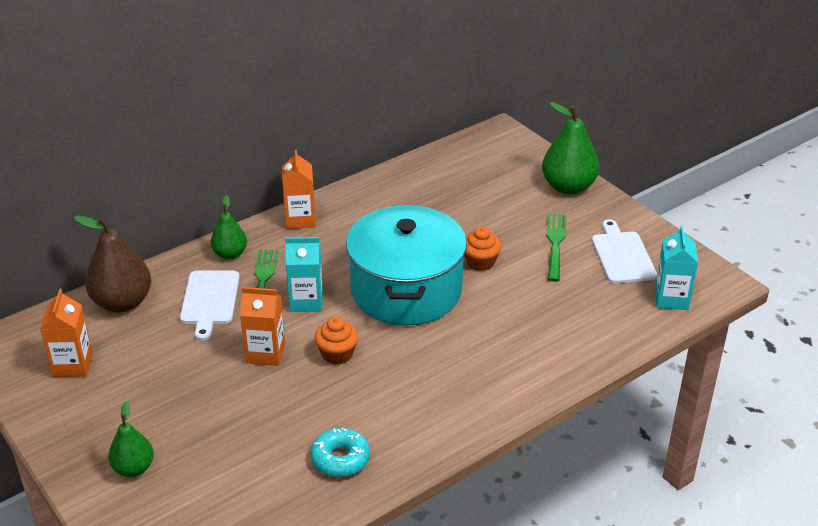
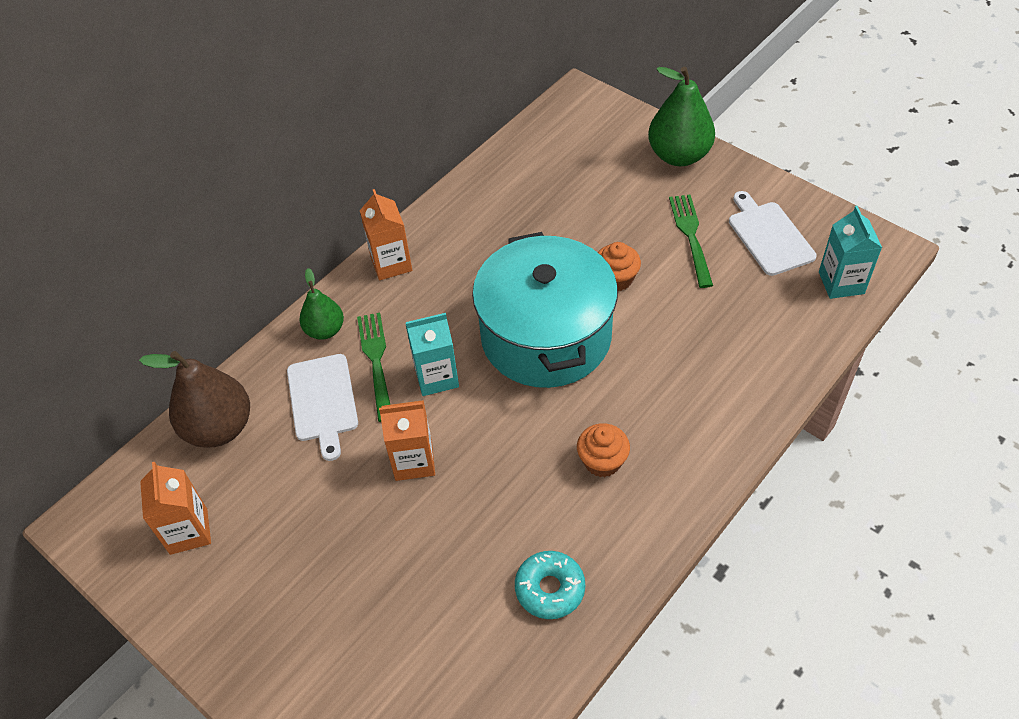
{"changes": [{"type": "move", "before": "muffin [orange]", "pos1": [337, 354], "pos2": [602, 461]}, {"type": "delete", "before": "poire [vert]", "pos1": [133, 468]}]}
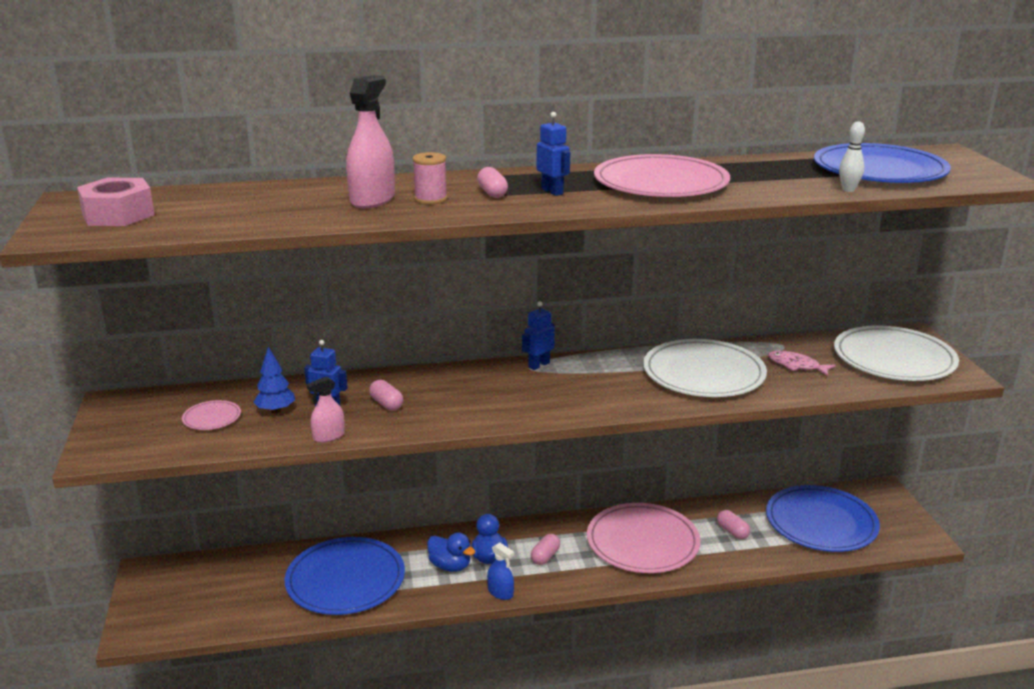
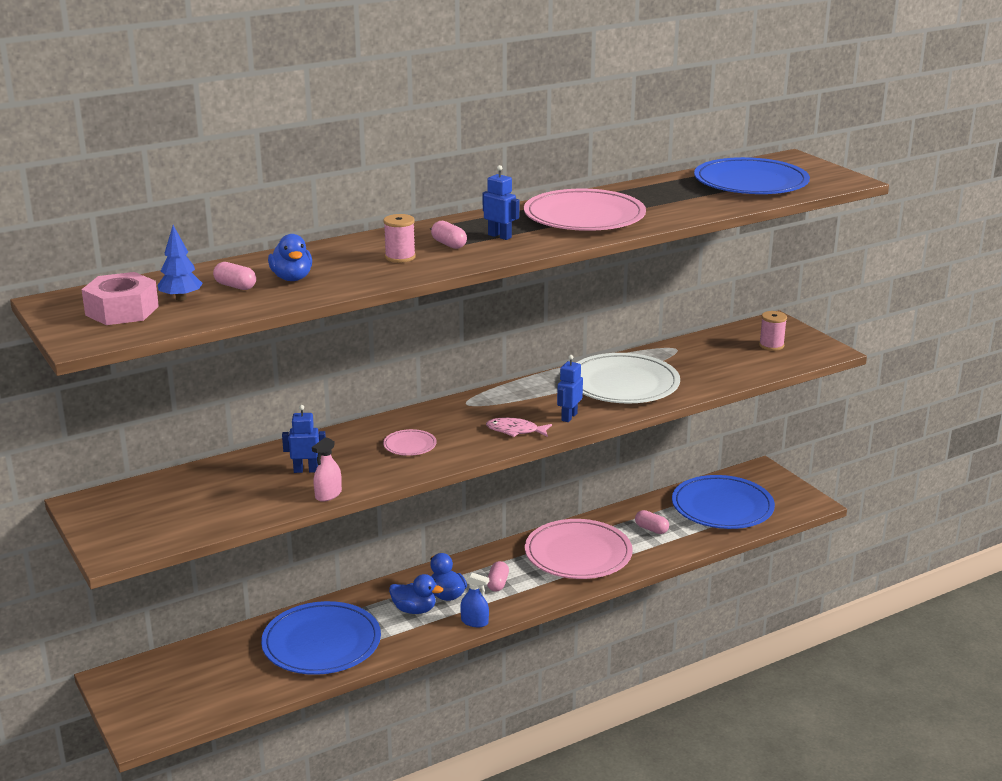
{"changes": [{"type": "delete", "before": "vaporisateur [rose]", "pos1": [372, 199]}, {"type": "delete", "before": "quille [blanc]", "pos1": [848, 190]}, {"type": "move", "before": "robot [bleu]", "pos1": [539, 365], "pos2": [569, 417]}, {"type": "replace", "before": "assiette [blanc]", "after": "bobine [rose]", "pos1": [894, 359], "pos2": [771, 345]}, {"type": "move", "before": "arbre [bleu]", "pos1": [276, 410], "pos2": [181, 299]}, {"type": "move", "before": "poisson [rose]", "pos1": [796, 365], "pos2": [515, 431]}, {"type": "move", "before": "gélule [rose]", "pos1": [386, 404], "pos2": [235, 286]}, {"type": "move", "before": "assiette [rose]", "pos1": [212, 418], "pos2": [410, 445]}, {"type": "insert", "after": "canard [bleu]", "pos2": [292, 278]}]}
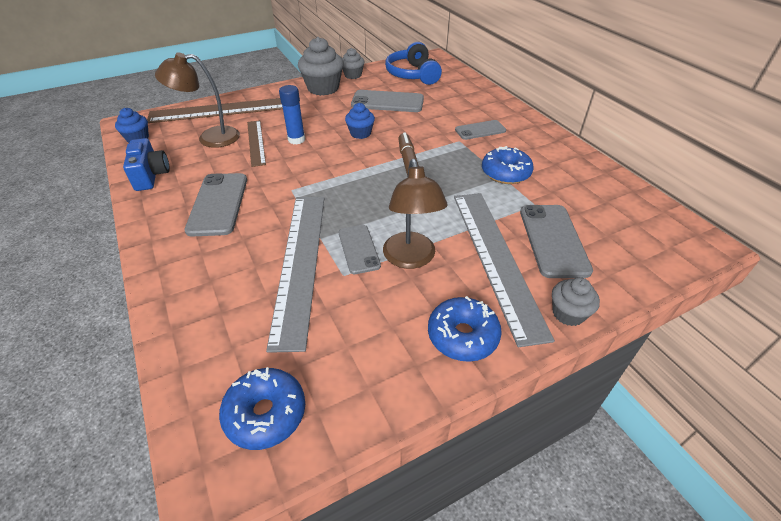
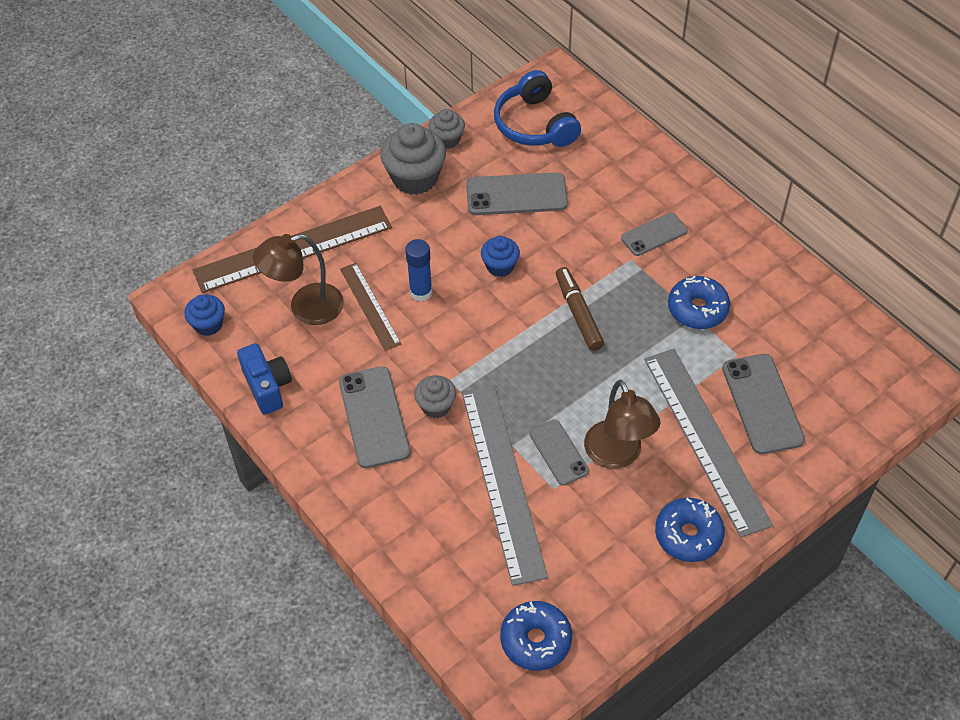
{"changes": [{"type": "move", "before": "muffin [gris]", "pos1": [568, 313], "pos2": [436, 406]}]}
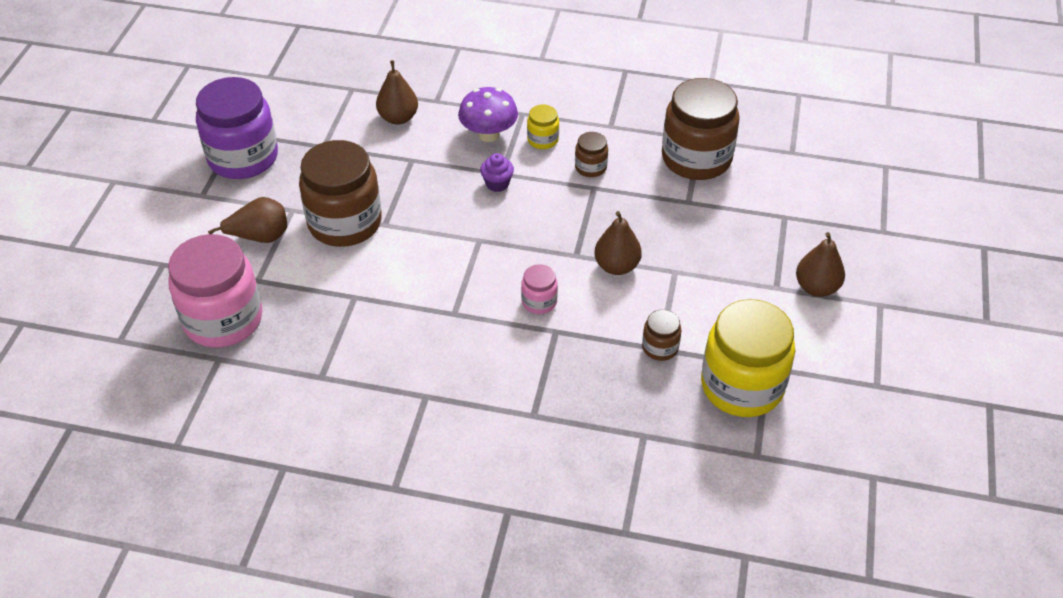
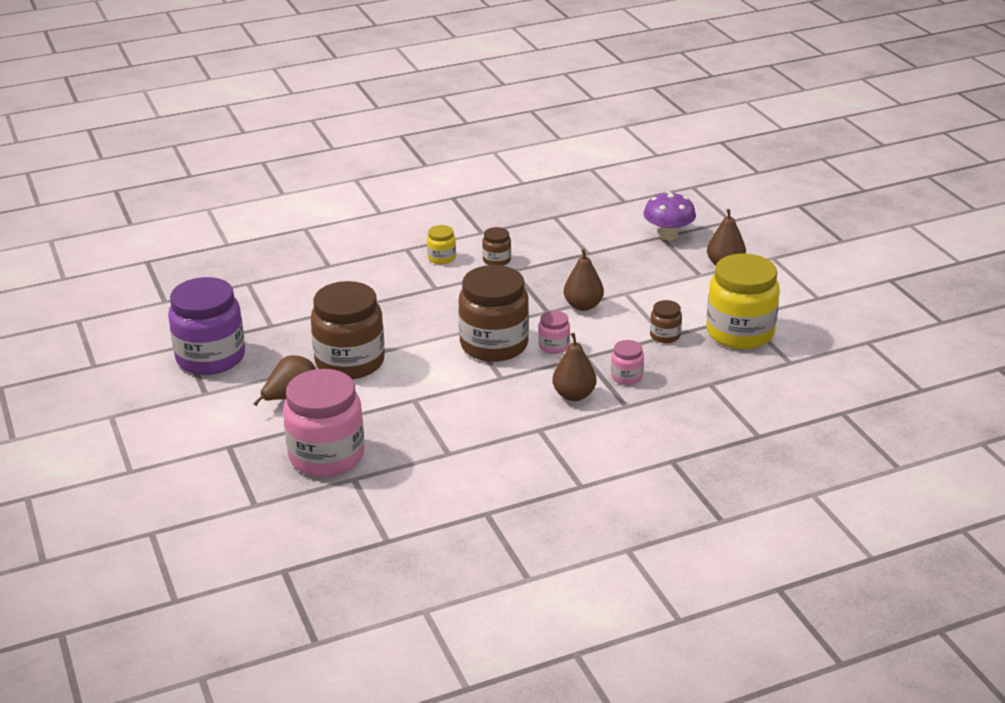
{"changes": [{"type": "move", "before": "poire [marron]", "pos1": [398, 118], "pos2": [574, 395]}, {"type": "move", "before": "bocal [marron]", "pos1": [696, 158], "pos2": [494, 345]}, {"type": "move", "before": "champignon [violet]", "pos1": [488, 134], "pos2": [668, 235]}, {"type": "delete", "before": "muffin [violet]", "pos1": [497, 184]}, {"type": "insert", "after": "bocal [rose]", "pos2": [626, 376]}]}
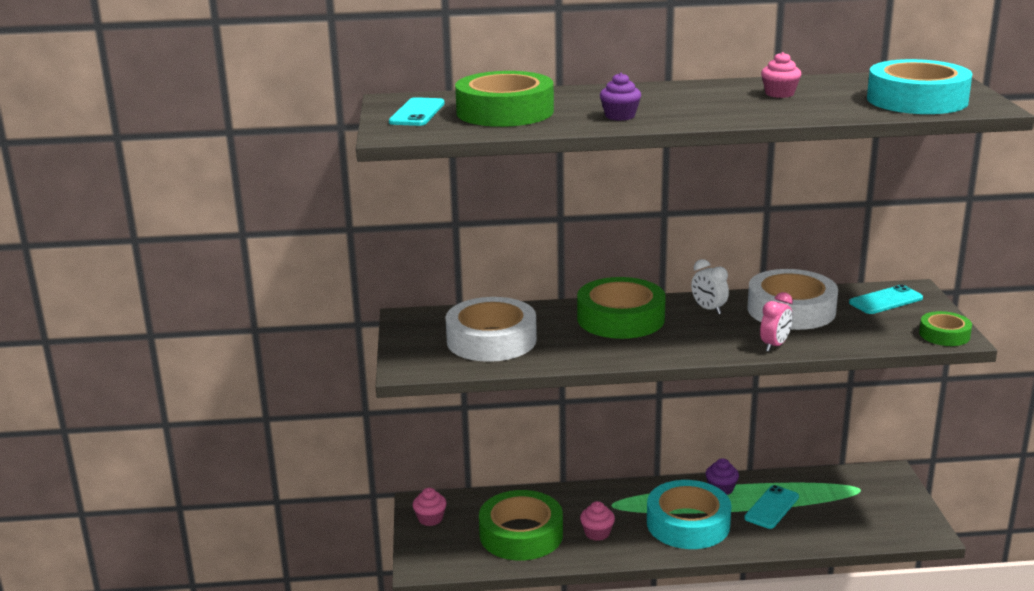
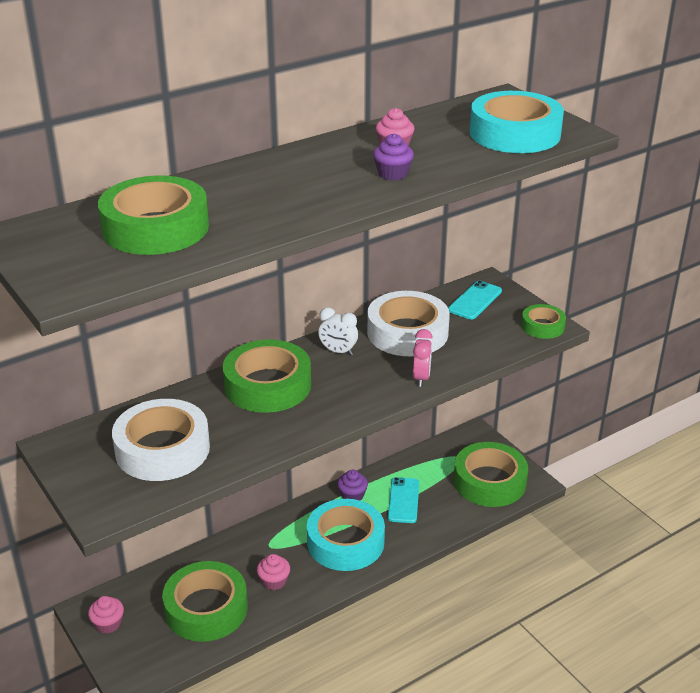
{"changes": [{"type": "move", "before": "muffin [violet]", "pos1": [620, 116], "pos2": [392, 174]}, {"type": "delete", "before": "téléphone [turquoise]", "pos1": [417, 113]}, {"type": "insert", "after": "ruban adhésif [vert]", "pos2": [489, 481]}]}
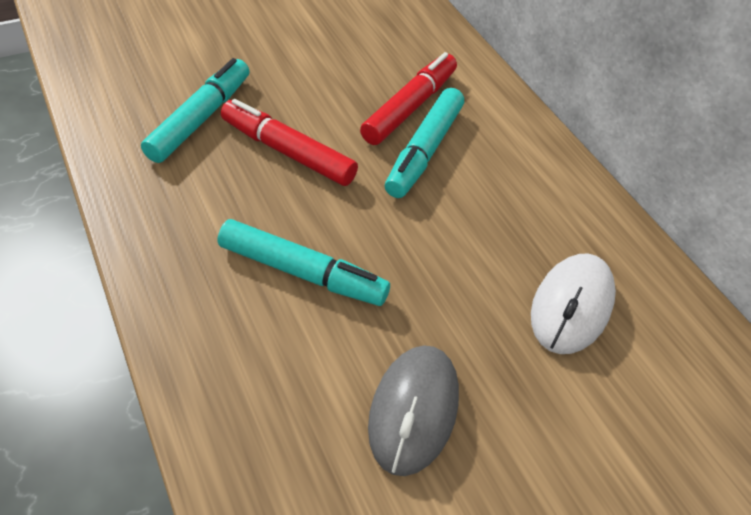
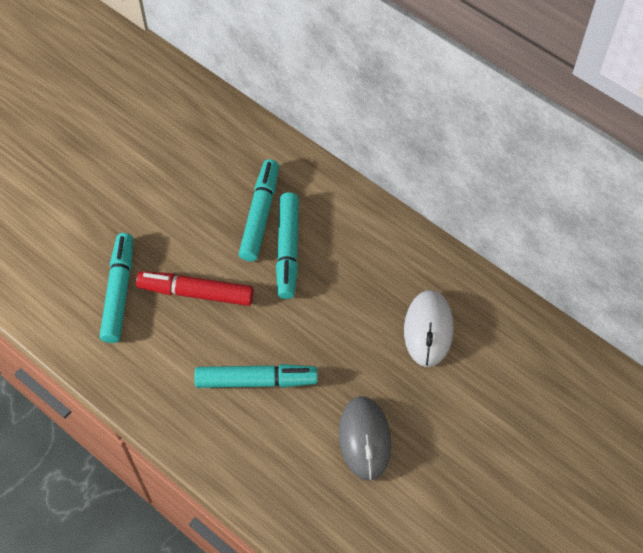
{"changes": [{"type": "recolor", "before": "feutre [rouge]", "after": "feutre [turquoise]", "pos1": [410, 107], "pos2": [260, 215]}]}
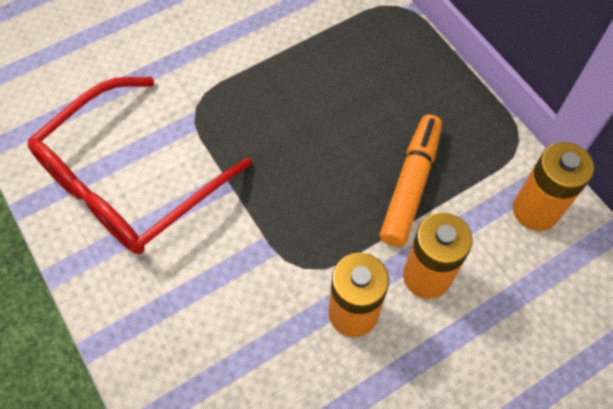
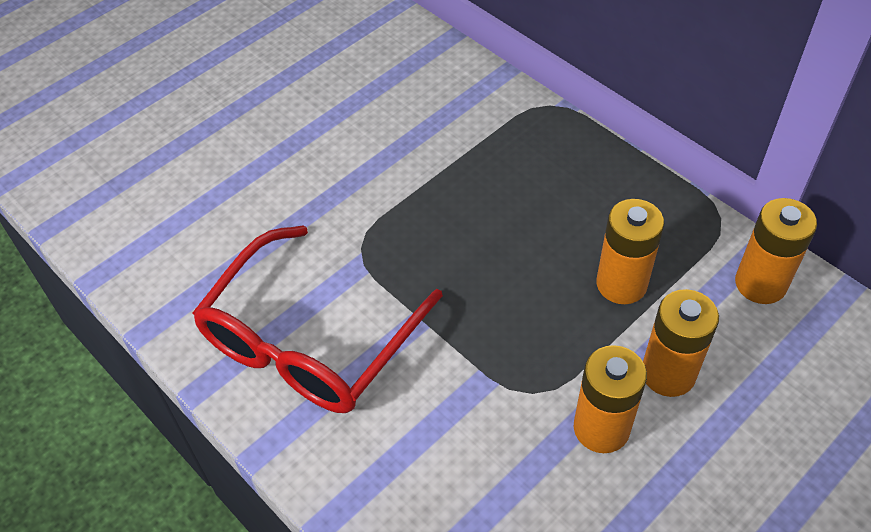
{"changes": [{"type": "replace", "before": "feutre [orange]", "after": "pile [orange]", "pos1": [411, 185], "pos2": [621, 284]}]}
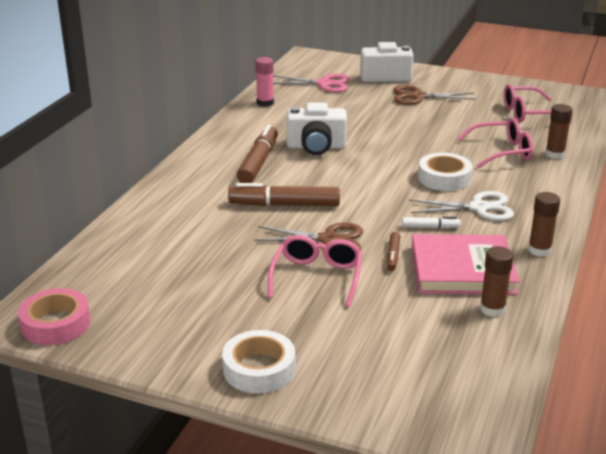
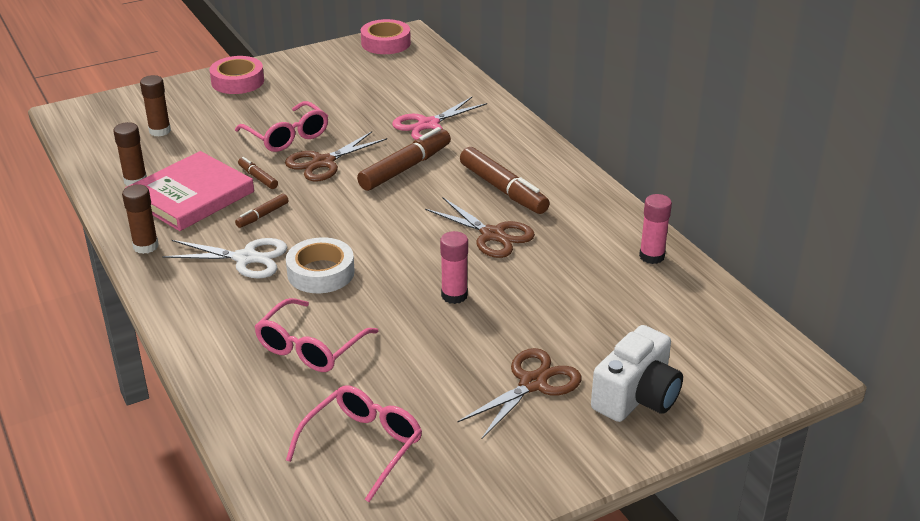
{"changes": [{"type": "move", "before": "ciseaux [rose]", "pos1": [324, 84], "pos2": [428, 124]}, {"type": "replace", "before": "appareil photo [blanc]", "after": "ciseaux [marron]", "pos1": [316, 147], "pos2": [492, 235]}, {"type": "move", "before": "bâton de colle [marron]", "pos1": [555, 154], "pos2": [160, 131]}, {"type": "rotate", "before": "ciseaux [blanc]", "pos1": [479, 208], "pos2": [246, 258], "turn": -120}, {"type": "recolor", "before": "feutre [blanc]", "after": "feutre [marron]", "pos1": [430, 227], "pos2": [262, 215]}, {"type": "recolor", "before": "ruban adhésif [blanc]", "after": "ruban adhésif [rose]", "pos1": [259, 369], "pos2": [237, 81]}, {"type": "insert", "after": "bâton de colle [rose]", "pos2": [454, 295]}]}
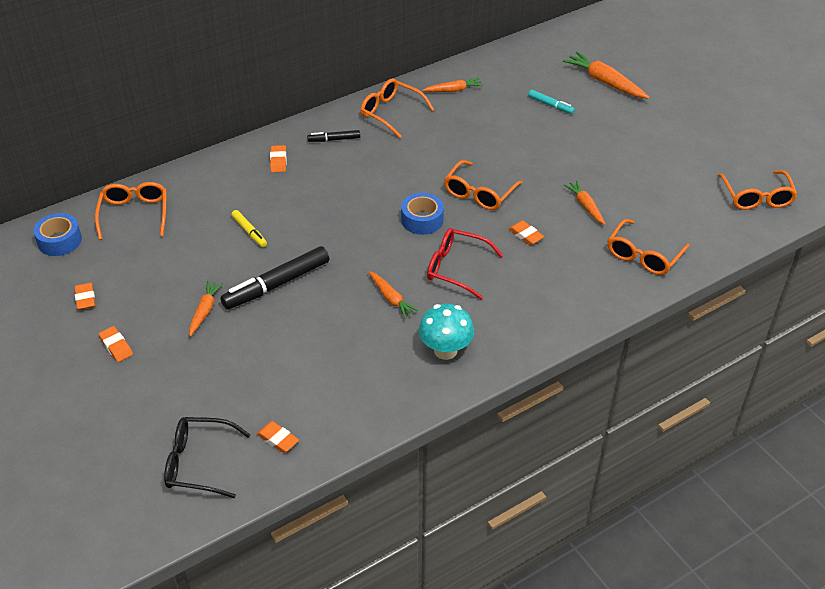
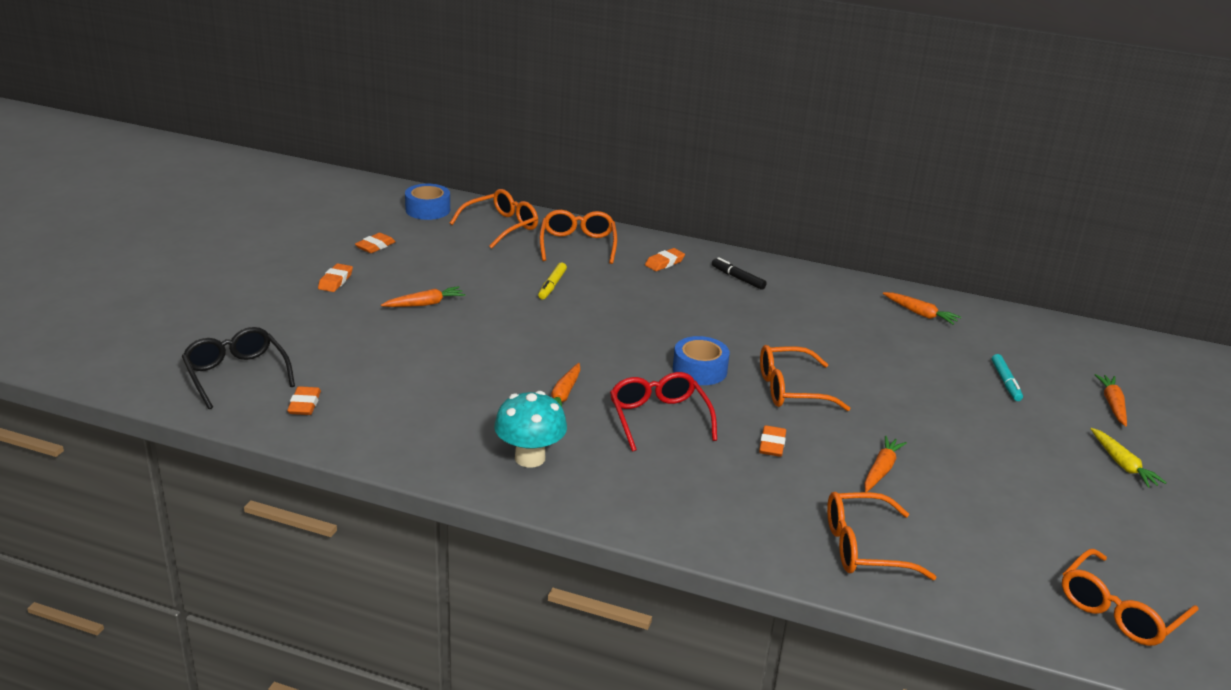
{"changes": [{"type": "resize", "before": "carotte [orange]", "pos1": [605, 82], "pos2": [1112, 405], "scale": 0.61}, {"type": "move", "before": "lunettes [orange]", "pos1": [391, 112], "pos2": [578, 245]}, {"type": "delete", "before": "feutre [noir]", "pos1": [277, 284]}, {"type": "insert", "after": "carotte [jaune]", "pos2": [1122, 464]}]}
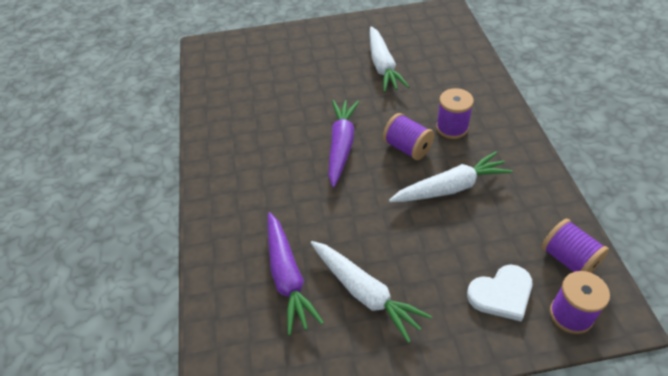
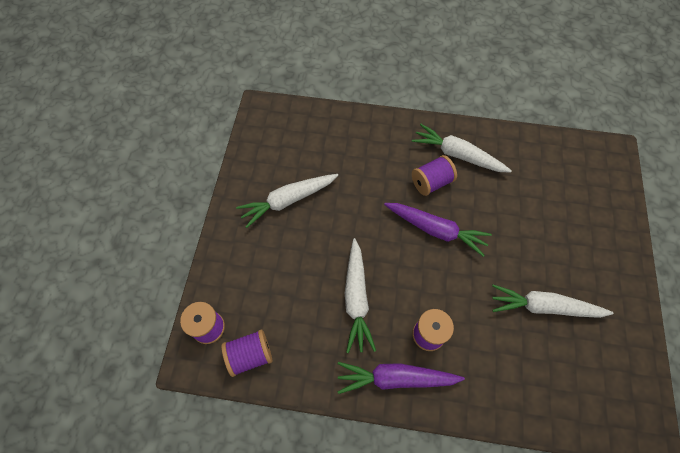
{"changes": [{"type": "move", "before": "bobine [violet]", "pos1": [407, 148], "pos2": [431, 182]}, {"type": "move", "before": "carotte [violet]", "pos1": [287, 277], "pos2": [395, 378]}, {"type": "delete", "before": "cœur [blanc]", "pos1": [501, 294]}, {"type": "insert", "after": "carotte [blanc]", "pos2": [457, 155]}]}
